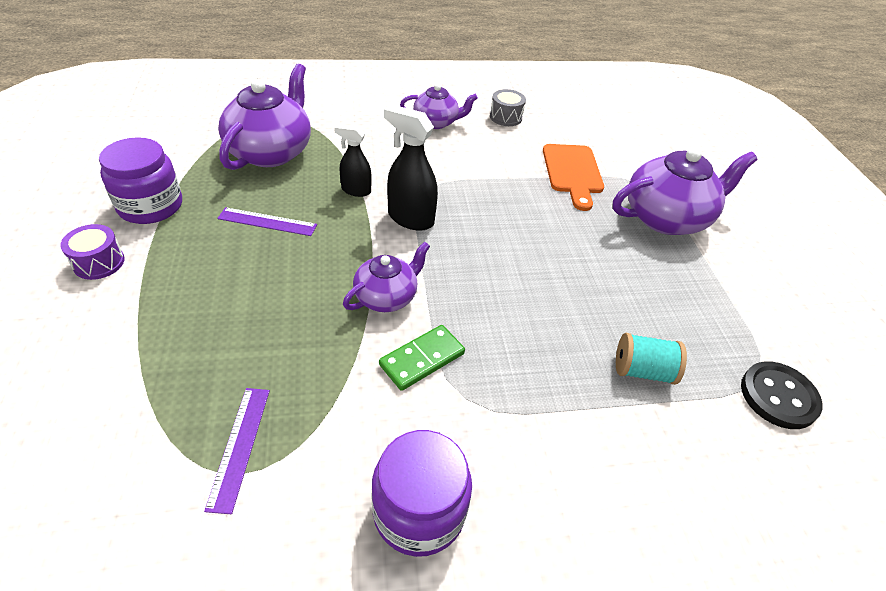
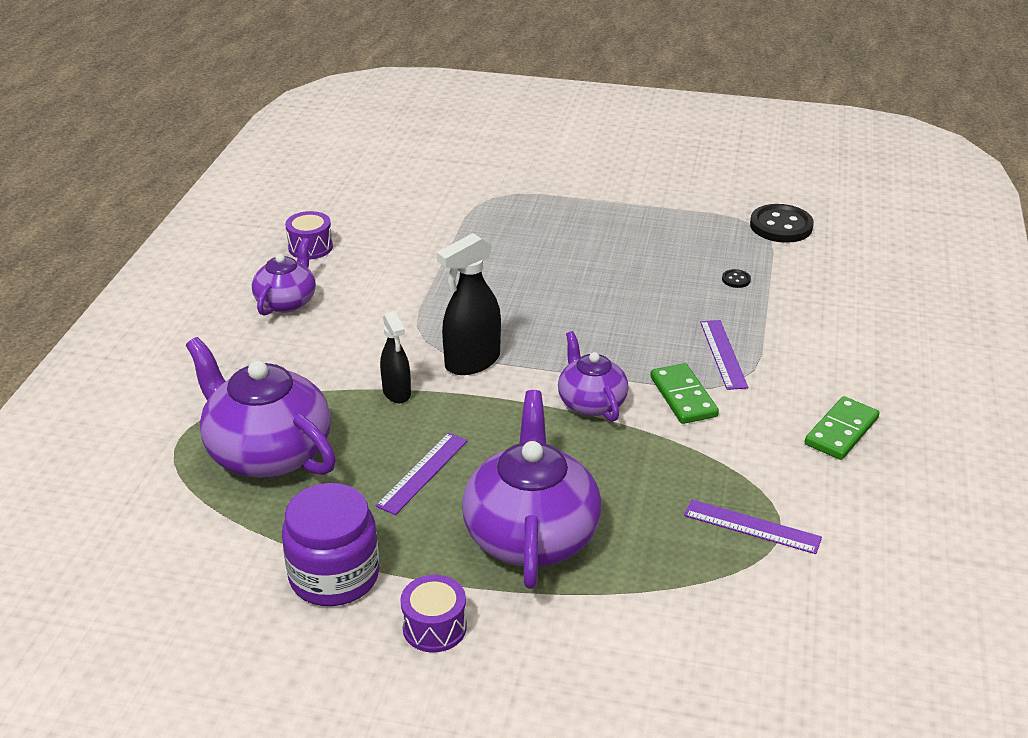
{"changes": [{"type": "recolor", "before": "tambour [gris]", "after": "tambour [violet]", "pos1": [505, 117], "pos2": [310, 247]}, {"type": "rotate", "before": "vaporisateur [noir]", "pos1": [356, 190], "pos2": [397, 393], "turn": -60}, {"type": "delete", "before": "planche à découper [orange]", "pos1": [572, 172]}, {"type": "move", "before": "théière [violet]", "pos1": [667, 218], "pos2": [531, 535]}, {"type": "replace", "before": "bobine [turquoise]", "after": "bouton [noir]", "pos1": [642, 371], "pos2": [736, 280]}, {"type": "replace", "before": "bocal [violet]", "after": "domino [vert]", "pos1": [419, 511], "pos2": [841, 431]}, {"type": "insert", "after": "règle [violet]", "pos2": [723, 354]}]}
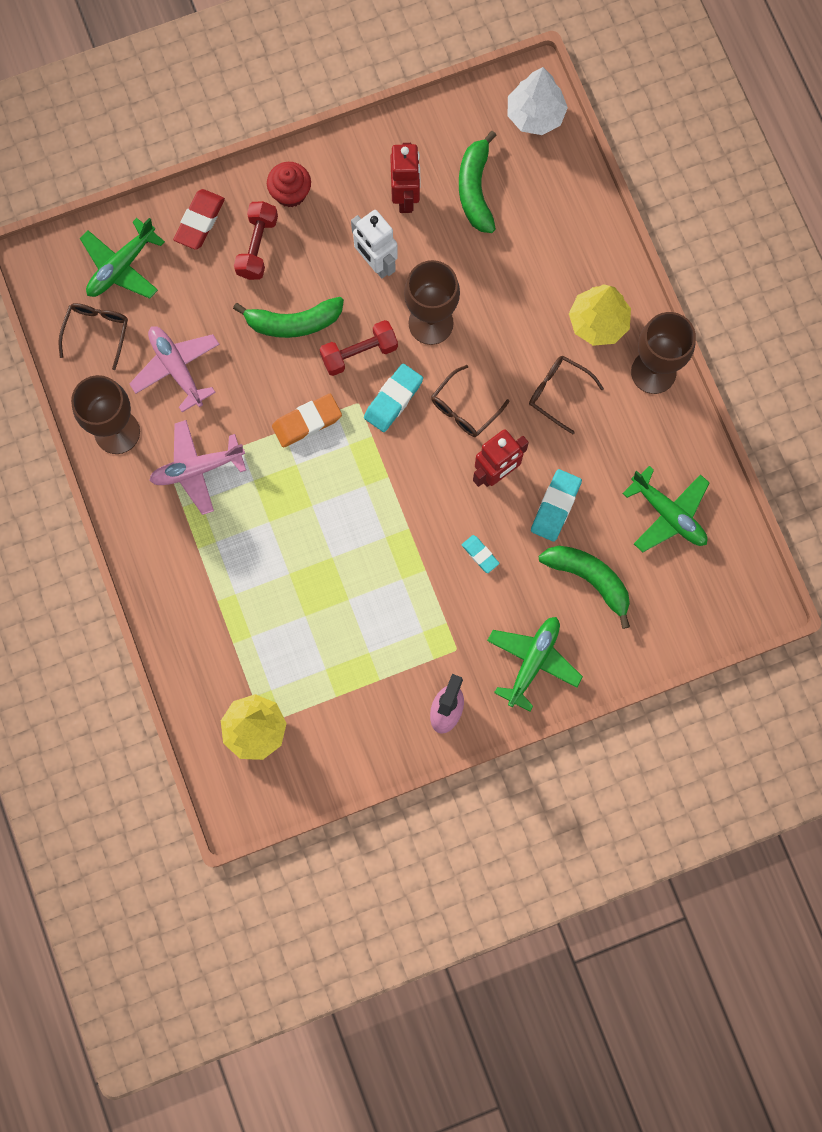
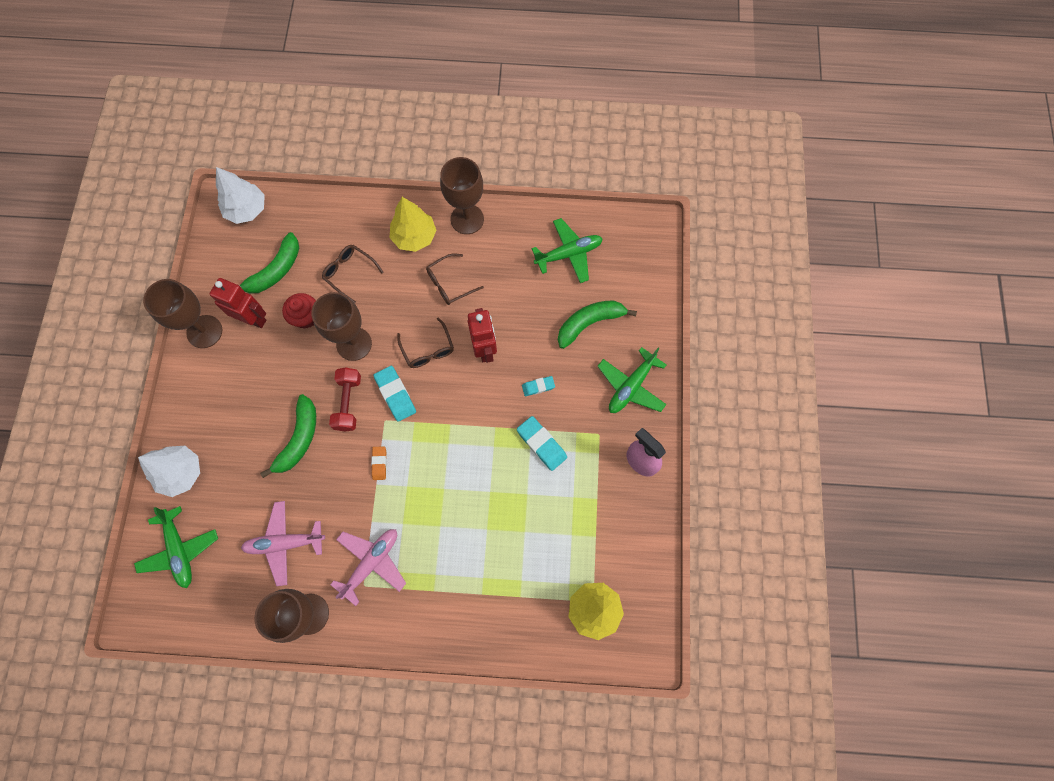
{"changes": [{"type": "rotate", "before": "banane [vert]", "pos1": [475, 189], "pos2": [275, 271], "turn": -75}, {"type": "move", "before": "muffin [rouge]", "pos1": [290, 193], "pos2": [306, 317]}, {"type": "replace", "before": "gomme [rouge]", "after": "arbre [blanc]", "pos1": [199, 221], "pos2": [181, 473]}, {"type": "delete", "before": "haltère [rouge]", "pos1": [257, 247]}, {"type": "delete", "before": "robot [blanc]", "pos1": [375, 263]}, {"type": "move", "before": "lunettes [marron]", "pos1": [97, 332], "pos2": [349, 273]}, {"type": "resize", "before": "gomme [orange]", "pos1": [307, 422], "pos2": [379, 463], "scale": 0.6}, {"type": "rotate", "before": "avion [rose]", "pos1": [197, 469], "pos2": [371, 563], "turn": -150}, {"type": "move", "before": "gomme [turquoise]", "pos1": [555, 507], "pos2": [541, 444]}, {"type": "rotate", "before": "avion [vert]", "pos1": [533, 662], "pos2": [631, 386], "turn": -105}, {"type": "insert", "after": "verre à pied [marron]", "pos2": [204, 331]}]}
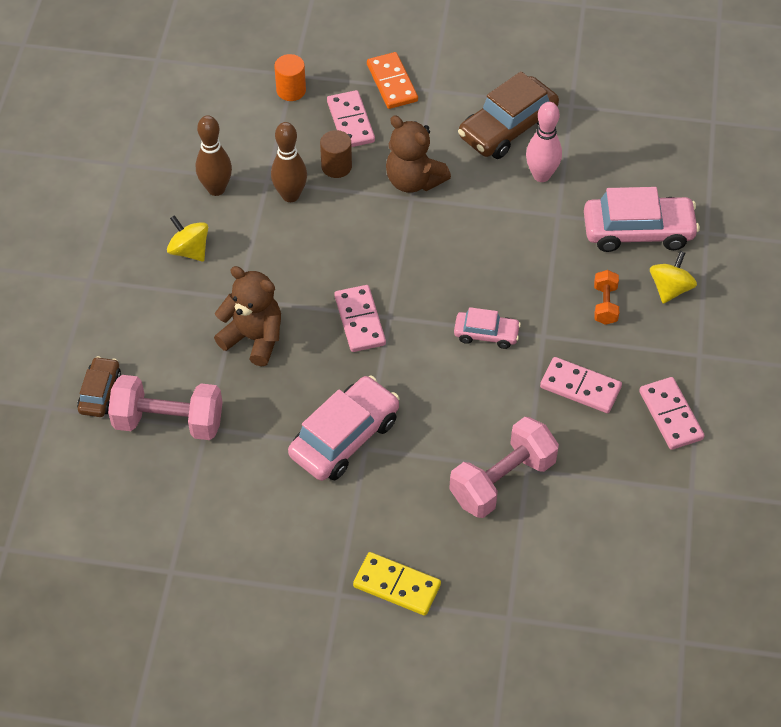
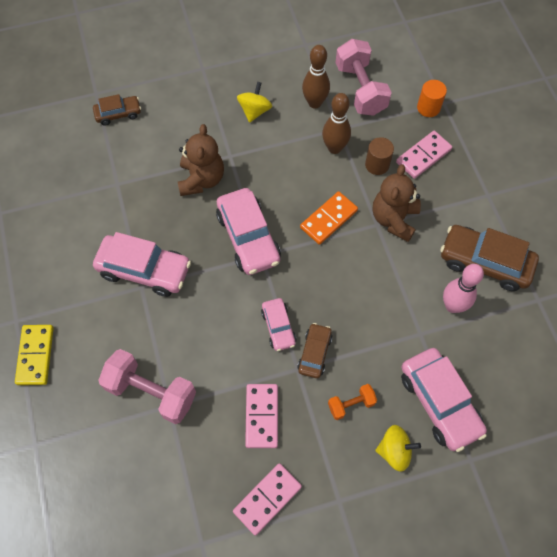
{"changes": [{"type": "move", "before": "domino [orange]", "pos1": [392, 83], "pos2": [328, 219]}, {"type": "replace", "before": "domino [rose]", "after": "voiture [rose]", "pos1": [360, 320], "pos2": [248, 237]}, {"type": "move", "before": "haltère [rose]", "pos1": [168, 422], "pos2": [360, 89]}, {"type": "insert", "after": "voiture [marron]", "pos2": [314, 353]}]}
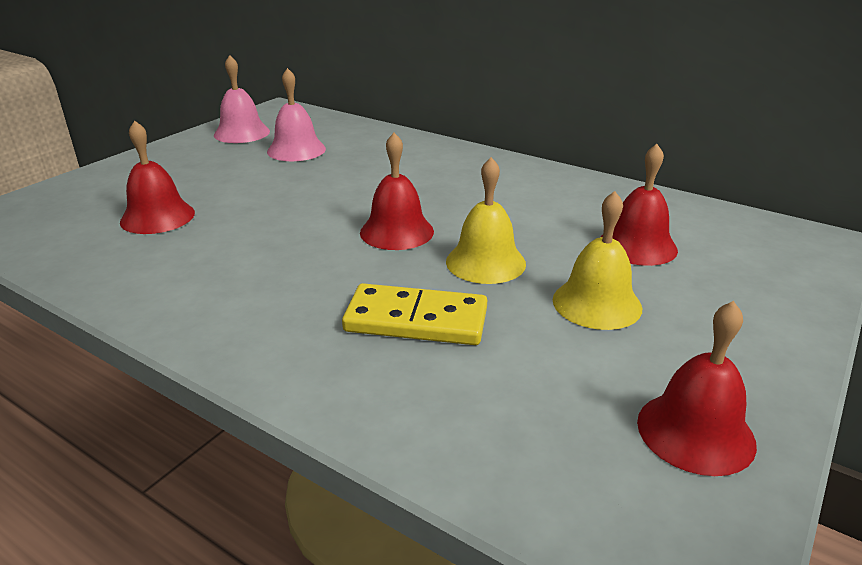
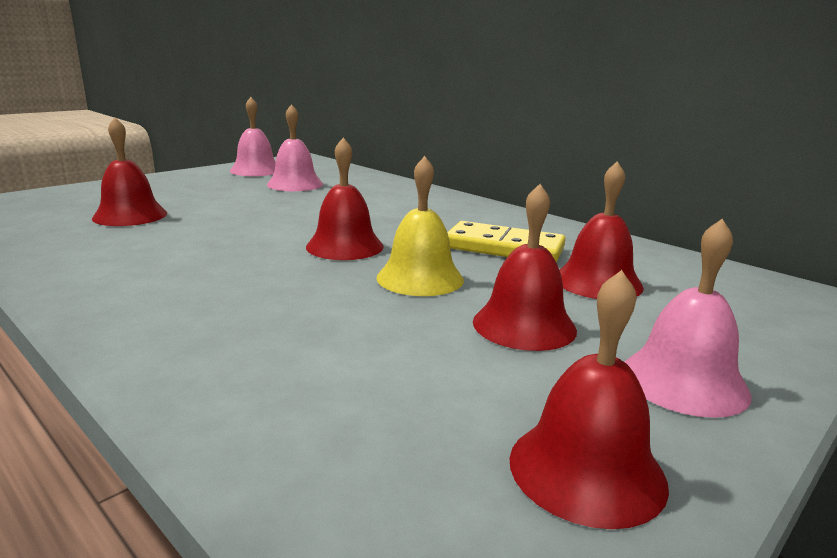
{"changes": [{"type": "recolor", "before": "cloche [jaune]", "after": "cloche [rouge]", "pos1": [597, 303], "pos2": [524, 325]}, {"type": "move", "before": "domino [jaune]", "pos1": [416, 320], "pos2": [504, 248]}, {"type": "insert", "after": "cloche [rose]", "pos2": [684, 381]}]}
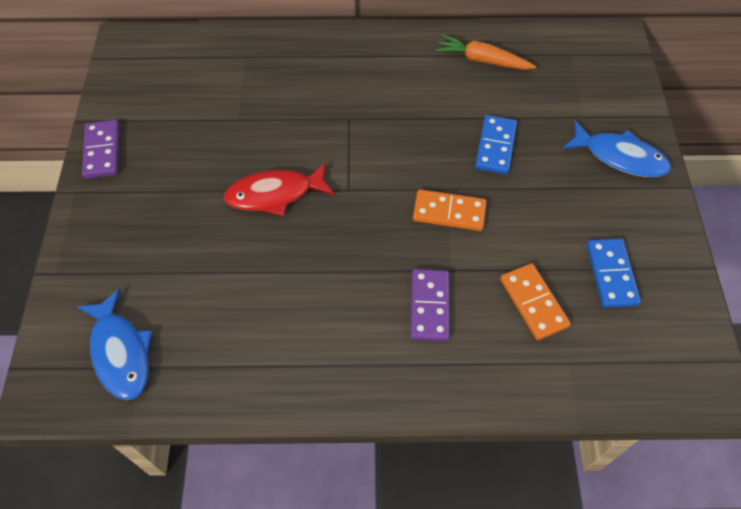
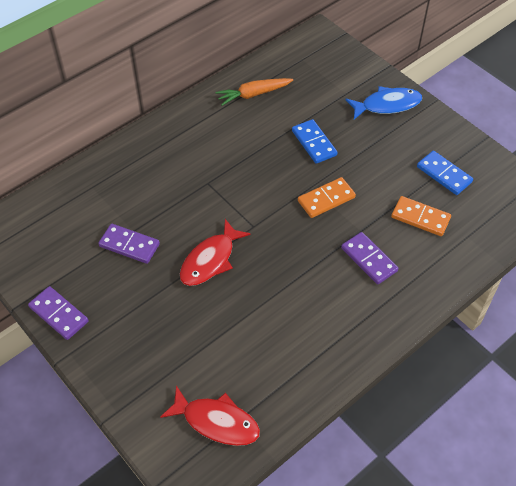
{"changes": [{"type": "recolor", "before": "poisson [bleu]", "after": "poisson [rouge]", "pos1": [120, 352], "pos2": [216, 422]}, {"type": "insert", "after": "domino [violet]", "pos2": [129, 245]}]}
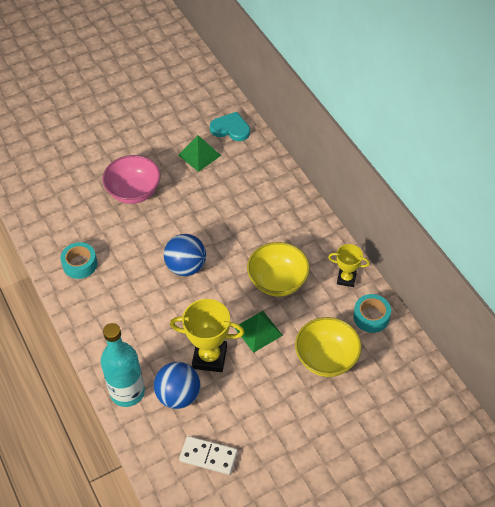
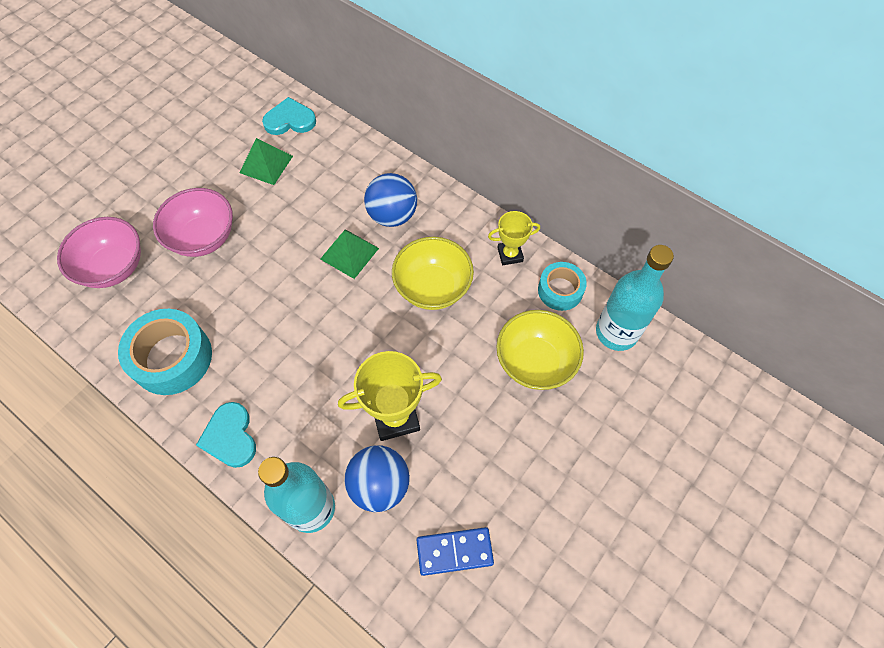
{"changes": [{"type": "move", "before": "balle [bleu]", "pos1": [186, 267], "pos2": [392, 215]}, {"type": "resize", "before": "ruban adhésif [turquoise]", "pos1": [80, 264], "pos2": [172, 358], "scale": 1.66}, {"type": "move", "before": "pyramide [vert]", "pos1": [258, 331], "pos2": [349, 253]}, {"type": "recolor", "before": "domino [blanc]", "after": "domino [bleu]", "pos1": [208, 456], "pos2": [454, 551]}, {"type": "insert", "after": "bol [rose]", "pos2": [114, 267]}, {"type": "insert", "after": "bouteille [turquoise]", "pos2": [616, 332]}, {"type": "insert", "after": "cœur [turquoise]", "pos2": [230, 437]}]}
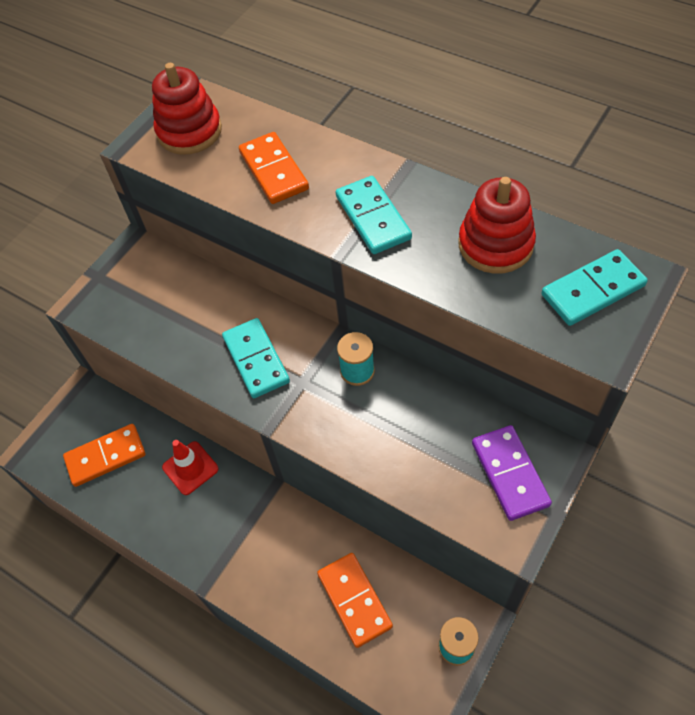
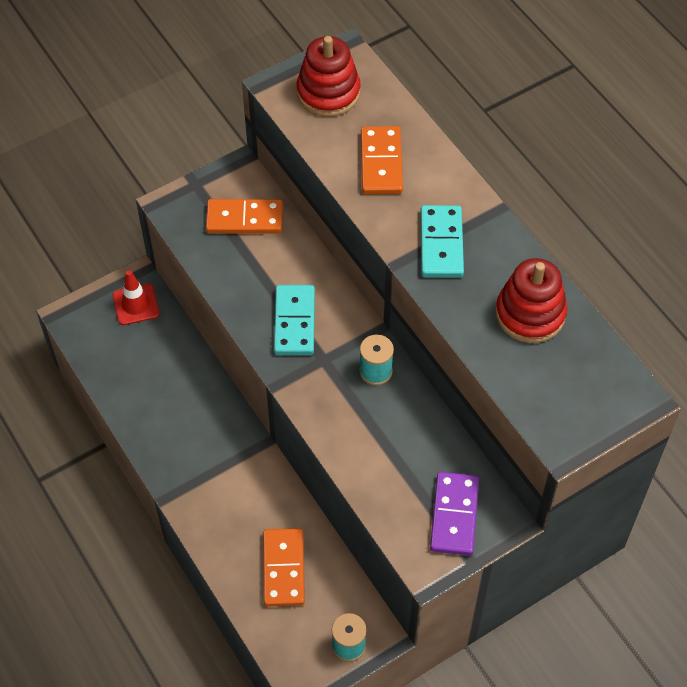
{"changes": [{"type": "delete", "before": "domino [turquoise]", "pos1": [592, 290]}, {"type": "move", "before": "domino [orange]", "pos1": [106, 456], "pos2": [244, 219]}, {"type": "move", "before": "cône de chantier [rouge]", "pos1": [190, 468], "pos2": [136, 304]}]}
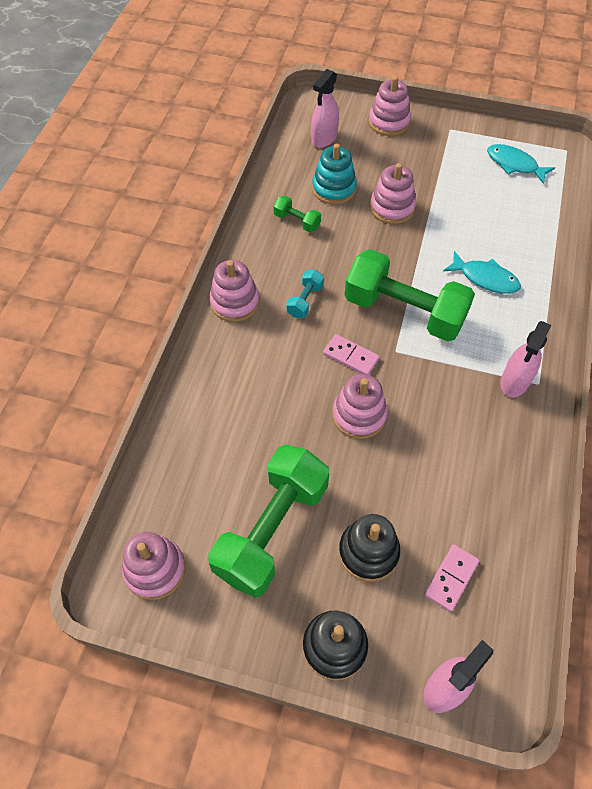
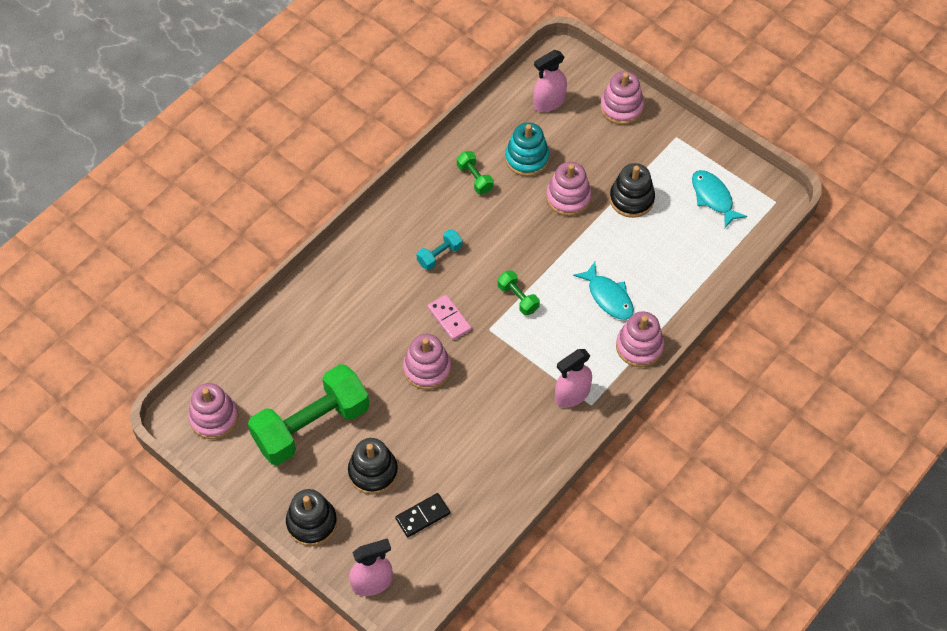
{"changes": [{"type": "resize", "before": "haltère [vert]", "pos1": [404, 311], "pos2": [518, 298], "scale": 0.43}, {"type": "move", "before": "jouet à empiler [rose]", "pos1": [235, 302], "pos2": [639, 346]}, {"type": "recolor", "before": "domino [rose]", "after": "domino [noir]", "pos1": [451, 578], "pos2": [423, 516]}, {"type": "insert", "after": "jouet à empiler [noir]", "pos2": [631, 199]}]}
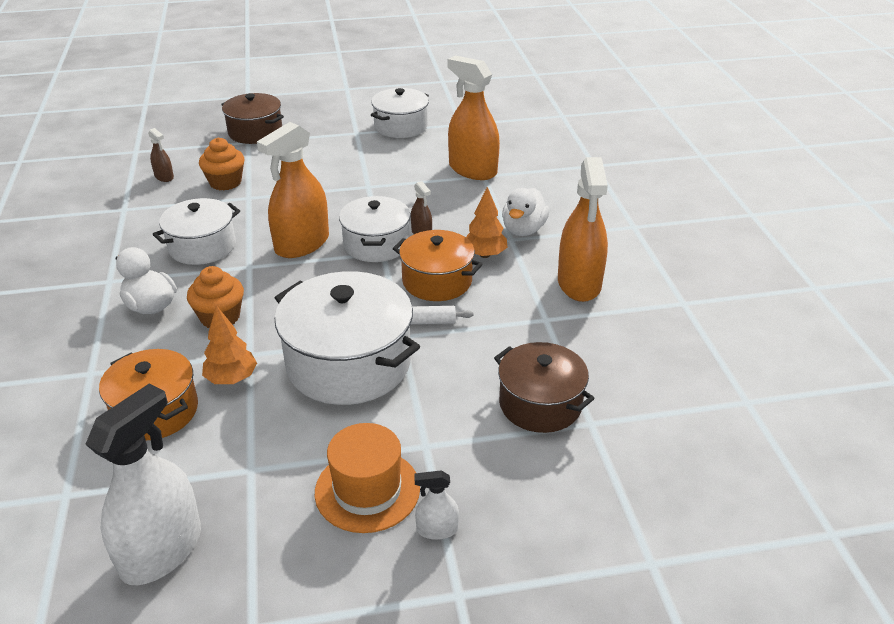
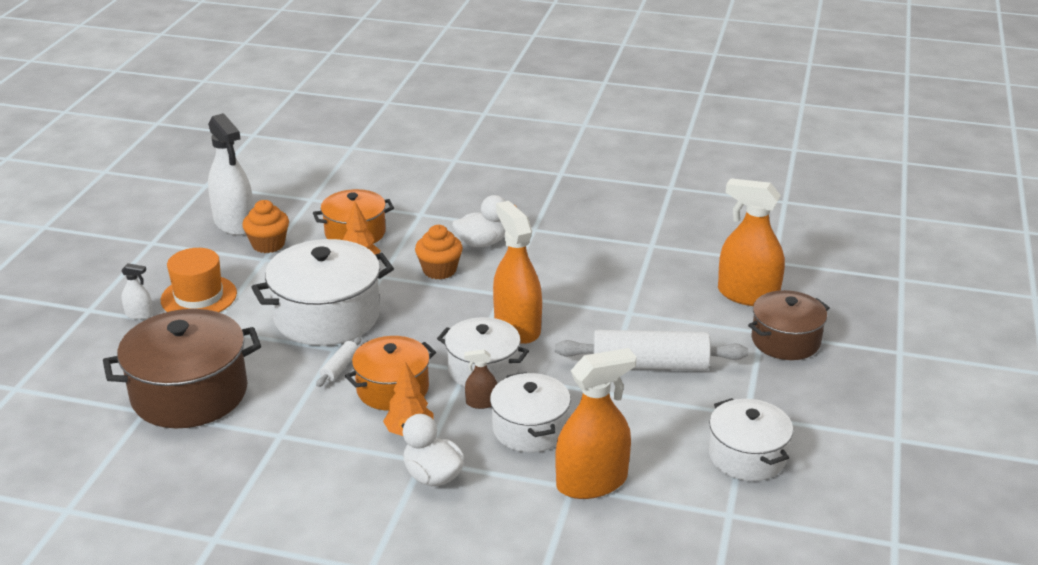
{"changes": [{"type": "delete", "before": "vaporisateur [marron]", "pos1": [164, 177]}, {"type": "move", "before": "muffin [orange]", "pos1": [225, 182], "pos2": [268, 244]}, {"type": "move", "before": "vaporisateur [orange]", "pos1": [579, 283], "pos2": [748, 295]}, {"type": "move", "before": "marmite [blanc]", "pos1": [202, 246], "pos2": [530, 429]}, {"type": "resize", "before": "marmite [marron]", "pos1": [540, 404], "pos2": [189, 393], "scale": 1.58}, {"type": "rotate", "before": "vaporisateur [blanc]", "pos1": [437, 529], "pos2": [139, 314], "turn": 75}, {"type": "insert", "after": "rouleau à pâtisserie [blanc]", "pos2": [649, 365]}]}
